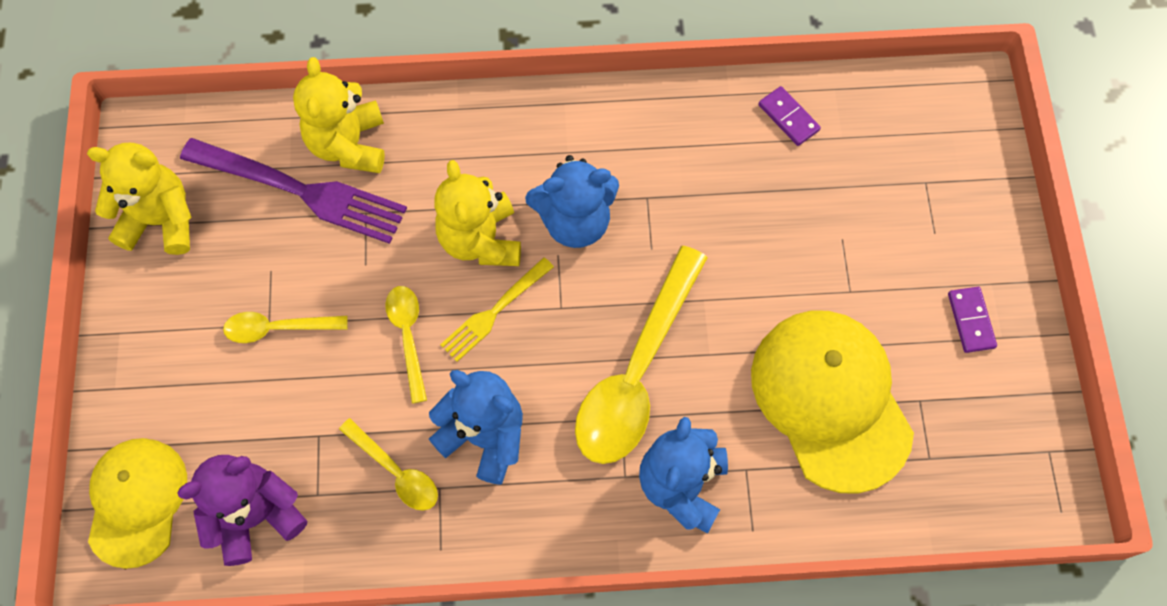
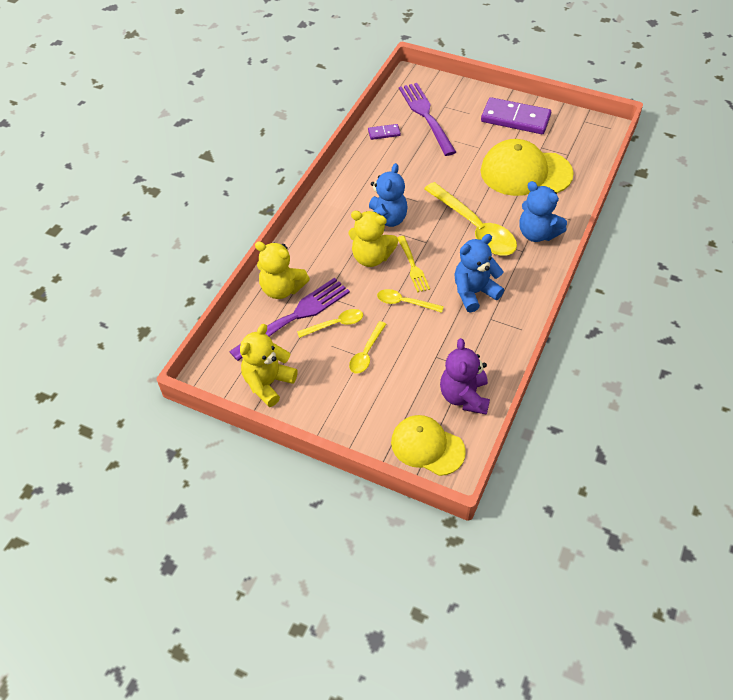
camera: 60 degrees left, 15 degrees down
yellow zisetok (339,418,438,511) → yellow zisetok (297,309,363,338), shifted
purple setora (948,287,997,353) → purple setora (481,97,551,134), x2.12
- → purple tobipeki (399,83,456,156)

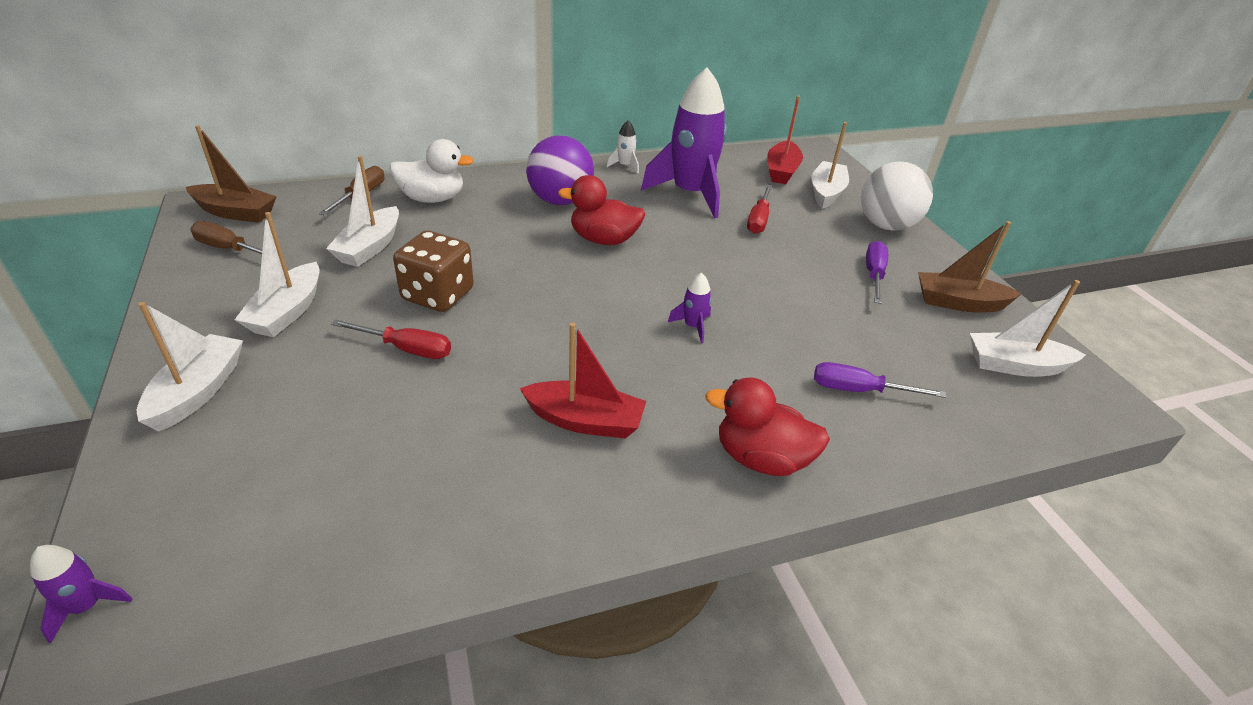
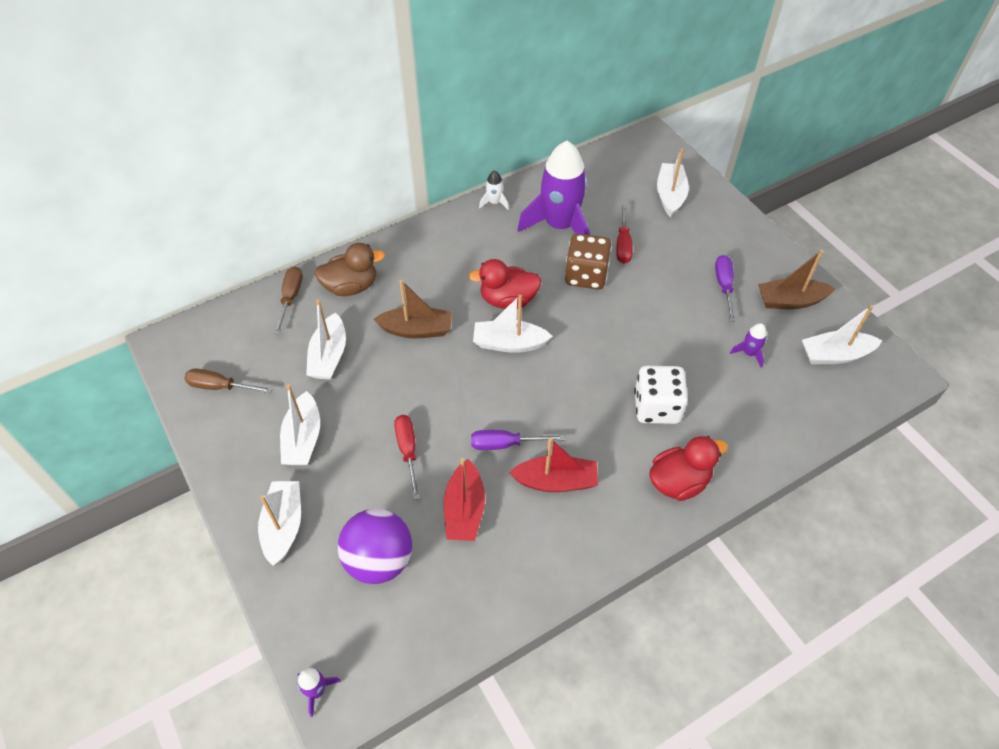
camera: 10 degrees left, 15 degrees up
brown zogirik (186,125,277,223) → brown zogirik (373,280,452,338), shifted
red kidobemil (331,319,451,359) → red kidobemil (394,415,420,500), 105 degrees counterclockwise
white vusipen (390,139,474,203) → brown vusipen (314,243,385,296)
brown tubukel (393,230,474,312) → brown tubukel (565,233,612,290), shifted
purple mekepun (526,136,594,205) → purple mekepun (338,509,412,584), shifted
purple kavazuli (668,272,712,343) → purple kavazuli (730,323,767,368), shifted
red vusipen (705,377,830,476) → red vusipen (649,436,728,501), 150 degrees clockwise
red zogirik (767,95,803,184) → red zogirik (443,458,485,541), shifted
purple kidobemil (814,362,947,398) → purple kidobemil (471,430,565,450), shifted
white mekepun (861,161,933,231) → -
- → white zogirik (473,295,553,353)
- → white tubukel (634,366,688,424)

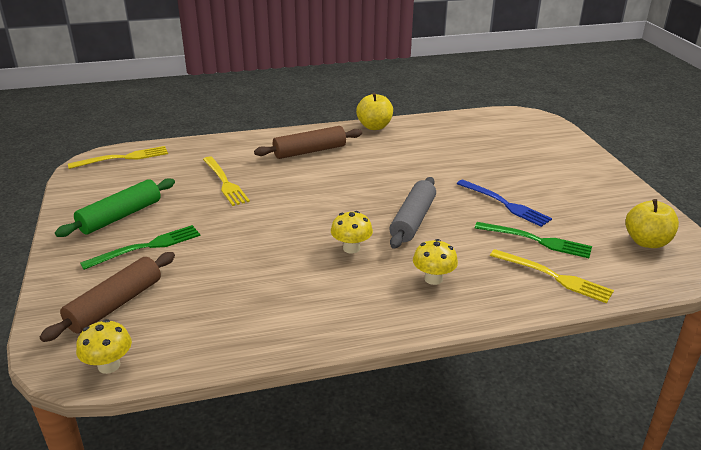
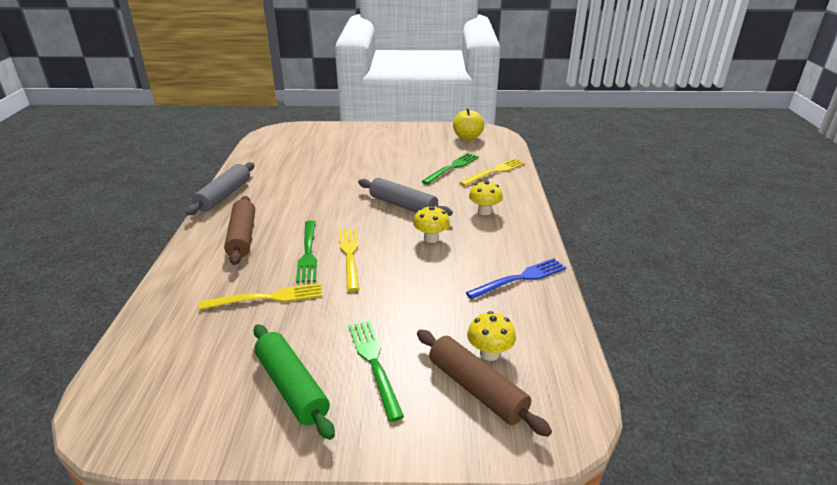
camera: 75 degrees left, 0 degrees up
yellow tobipeki (68,146,168,169) → yellow tobipeki (339,229,359,291), shifted
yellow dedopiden (76,319,132,374) → yellow dedopiden (467,311,516,361), shifted
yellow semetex (356,93,393,130) → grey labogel (185,162,254,215)
blue tobipeki (457,179,552,227) → blue tobipeki (466,258,566,299), shifted
- → green tobipeki (296,220,317,283)

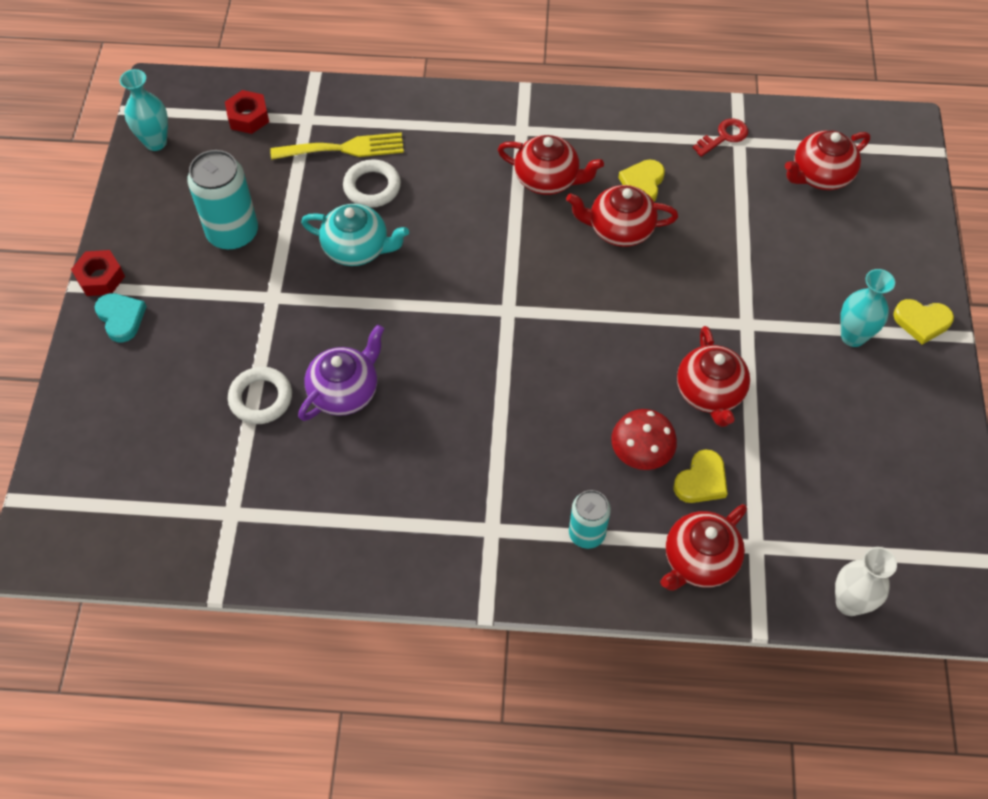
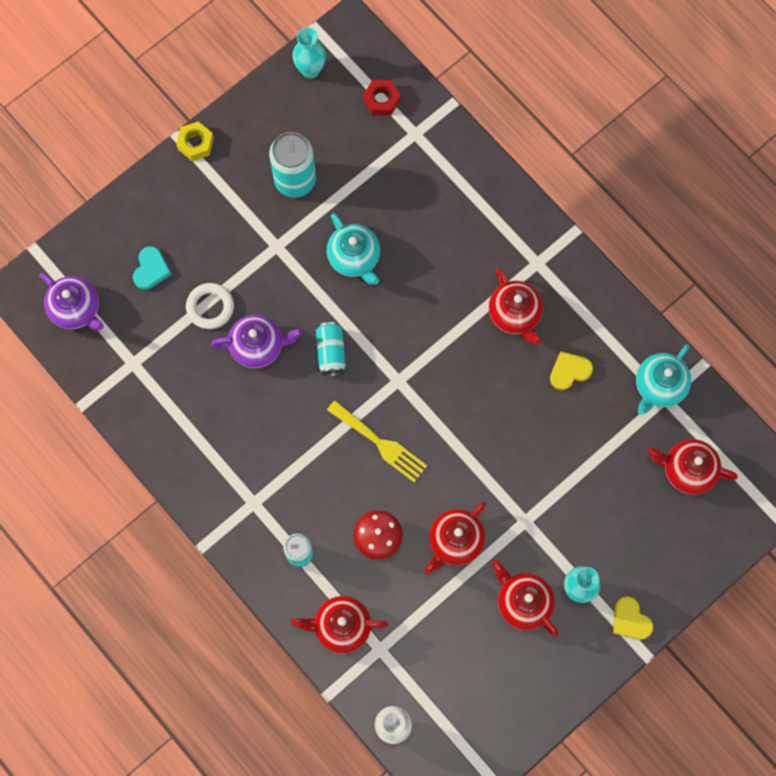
camera: 45 degrees right, 15 degrees up
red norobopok (71,250,125,296) → yellow norobopok (176,122,214,161)
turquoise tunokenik (95,293,147,342) → turquoise tunokenik (133,246,172,290), shifted
yellow tobipeki (270,132,404,160) → yellow tobipeki (327,400,427,482), shifted
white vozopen (343,159,401,208) → -
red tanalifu (566,185,678,247) → red tanalifu (492,560,559,637), shifted
yellow tunokenik (674,449,728,503) → -
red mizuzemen (693,119,748,157) → turquoise tanalifu (636,344,691,415)
- → purple tanalifu (39,273,104,331)
- → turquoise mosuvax (316,322,346,376)

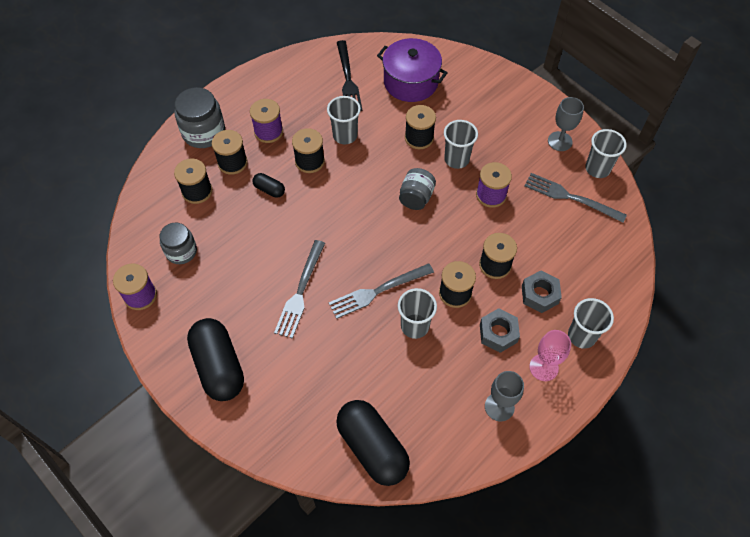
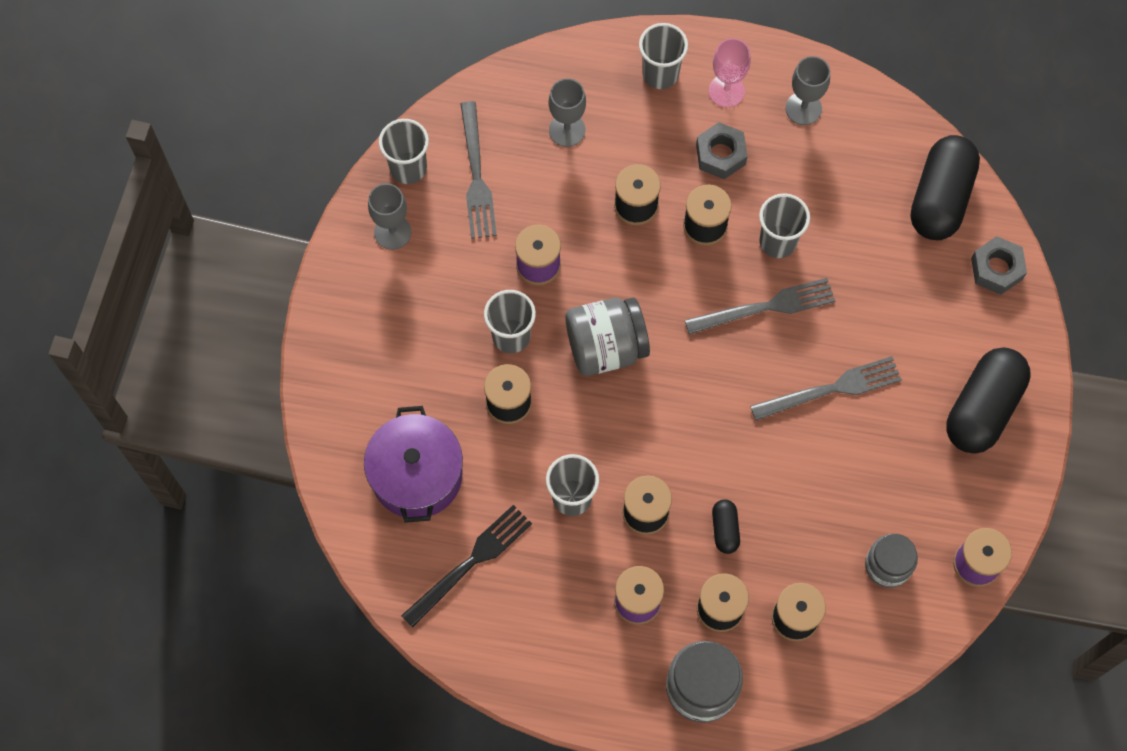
camera: 125 degrees left, 10 degrees up
grey tobipeki (329,263,434,319) → grey tobipeki (685,278,835,335), 45 degrees counterclockwise
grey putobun (399,168,436,210) → grey putobun (566,298,650,376), x1.50
grey norobopok (522,270,562,313) → grey norobopok (971,236,1027,295), shifted
- → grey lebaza (549,78,586,147)

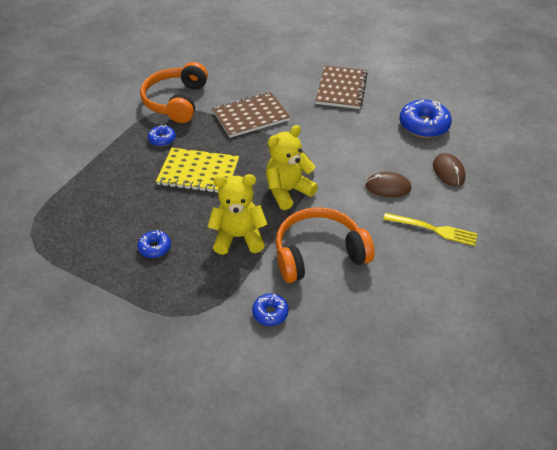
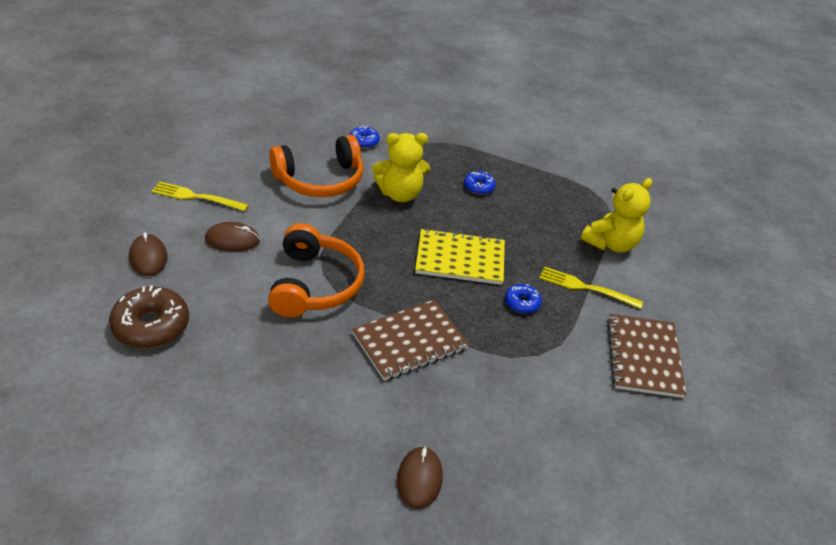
camera: 170 degrees right, 5 degrees down
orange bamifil (140,62,208,123) → orange bamifil (268,223,365,317), shifted
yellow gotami (266,125,318,210) → yellow gotami (581,178,652,253), shifted
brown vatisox (316,66,368,109) → brown vatisox (607,314,686,398), shifted
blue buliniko (399,100,452,138) → brown buliniko (109,286,189,349)
- → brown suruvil (397,446,443,509)
- → yellow tobipeki (539,266,643,309)

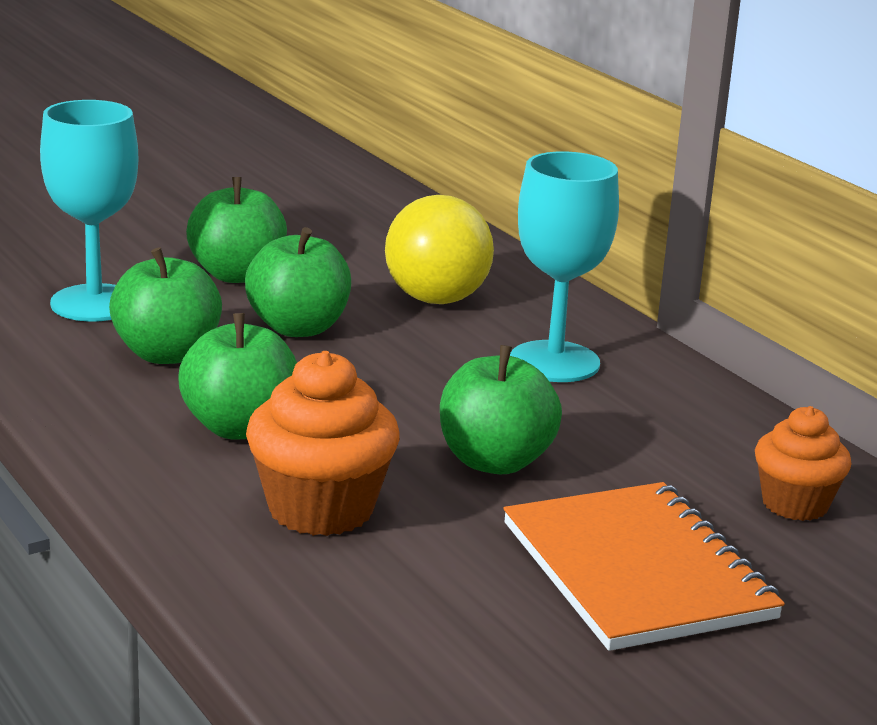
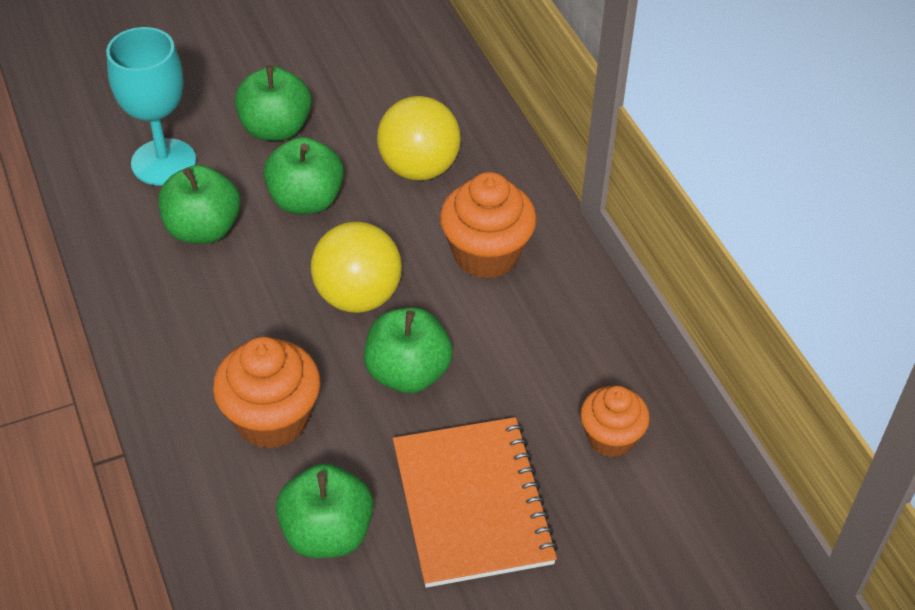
camera: 10 degrees right, 25 degrees up
green semetex (178,313,297,440) → green semetex (276,463,374,558), shifted
turquoise lebaza (510,152,619,382) → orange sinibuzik (440,172,537,279)
- → yellow mekepun (311,222,402,313)

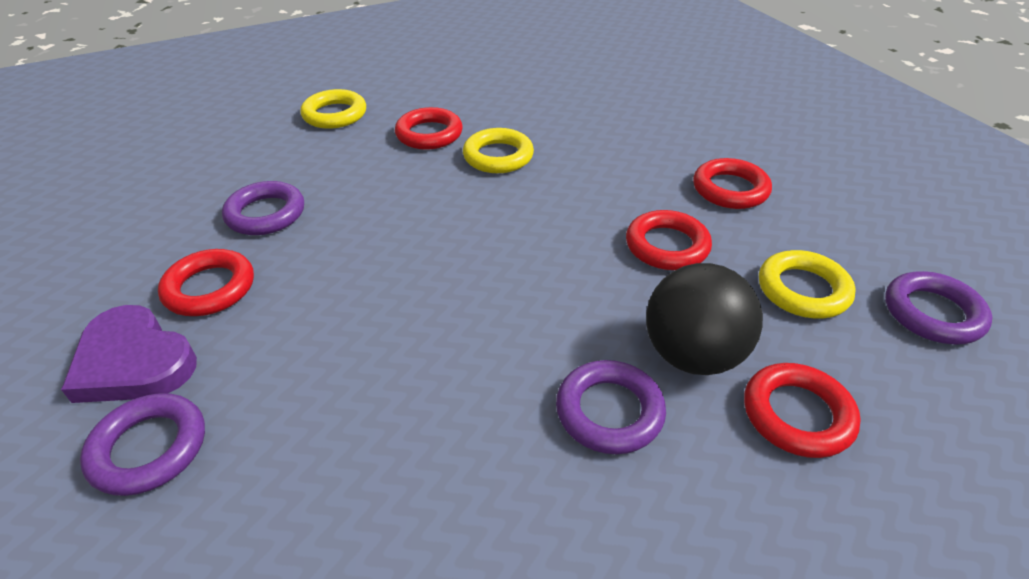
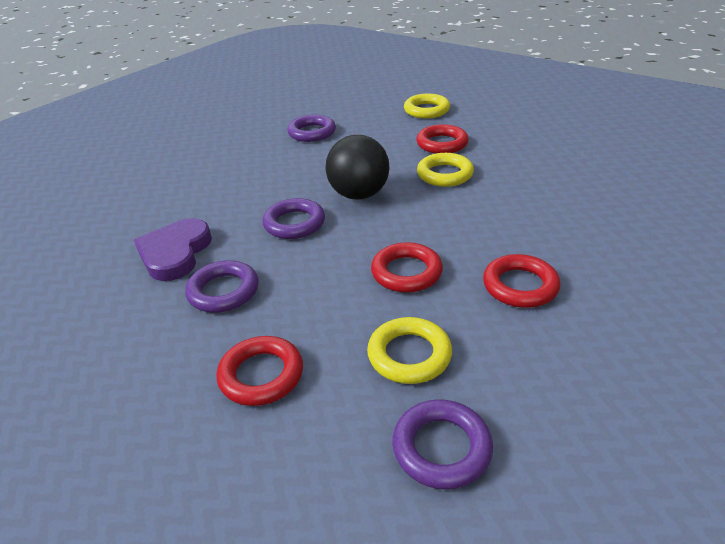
camera: 65 degrees right, 5 degrees down
purple tunokenik (61,305,197,403) → purple tunokenik (134,218,212,281), shifted
purple vozopen (80,393,205,496) → purple vozopen (262,198,325,239), shifted
red vozopen (158,249,254,316) → -
black mekepun (646,263,763,375) → black mekepun (326,135,390,200), shifted

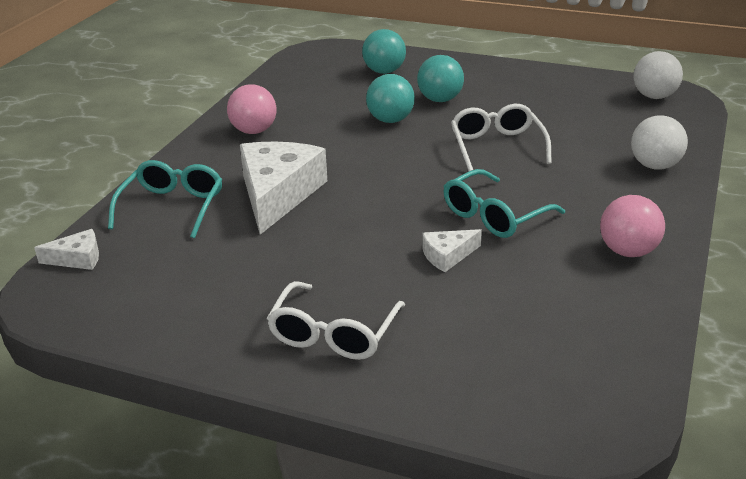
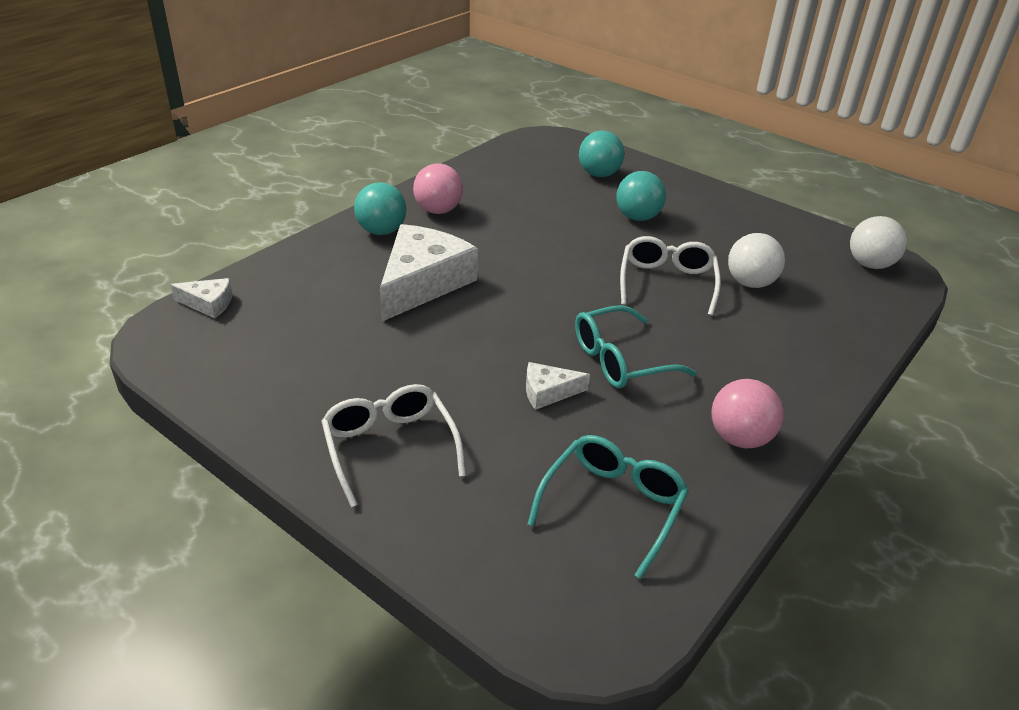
camera: 15 degrees right, 5 degrees up
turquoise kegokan (108,160,222,238) → turquoise kegokan (528,435,689,579), shifted
white kegokan (267,281,405,360) → white kegokan (321,384,466,507), 120 degrees clockwise
turquoise mekepun (366,74,415,123) → turquoise mekepun (354,182,407,235), shifted
white mekepun (631,115,688,170) → white mekepun (728,233,785,288), shifted

